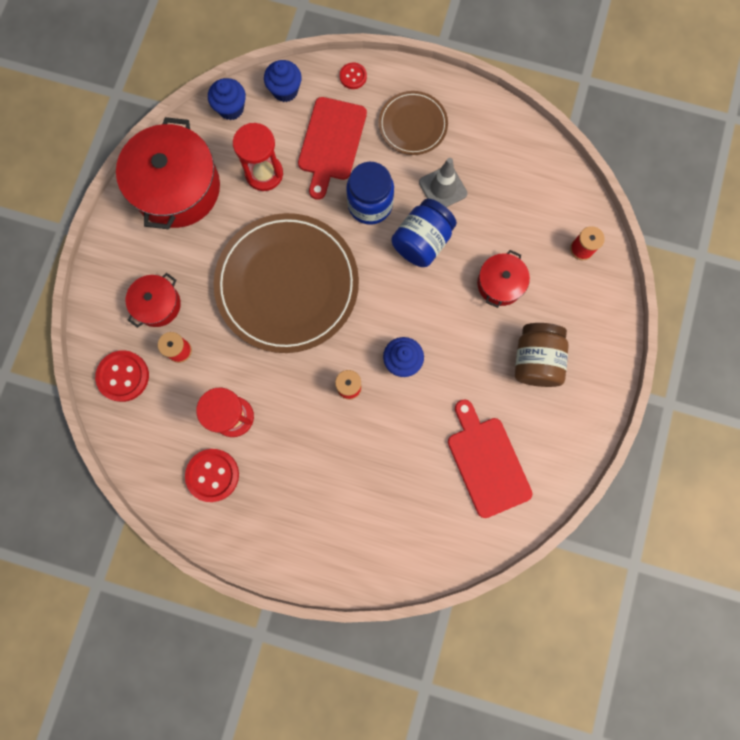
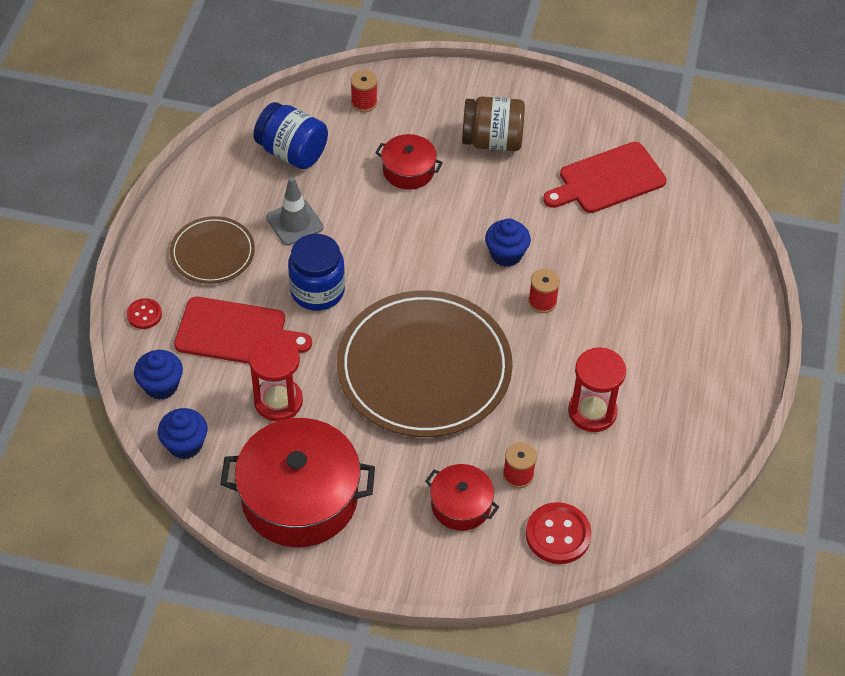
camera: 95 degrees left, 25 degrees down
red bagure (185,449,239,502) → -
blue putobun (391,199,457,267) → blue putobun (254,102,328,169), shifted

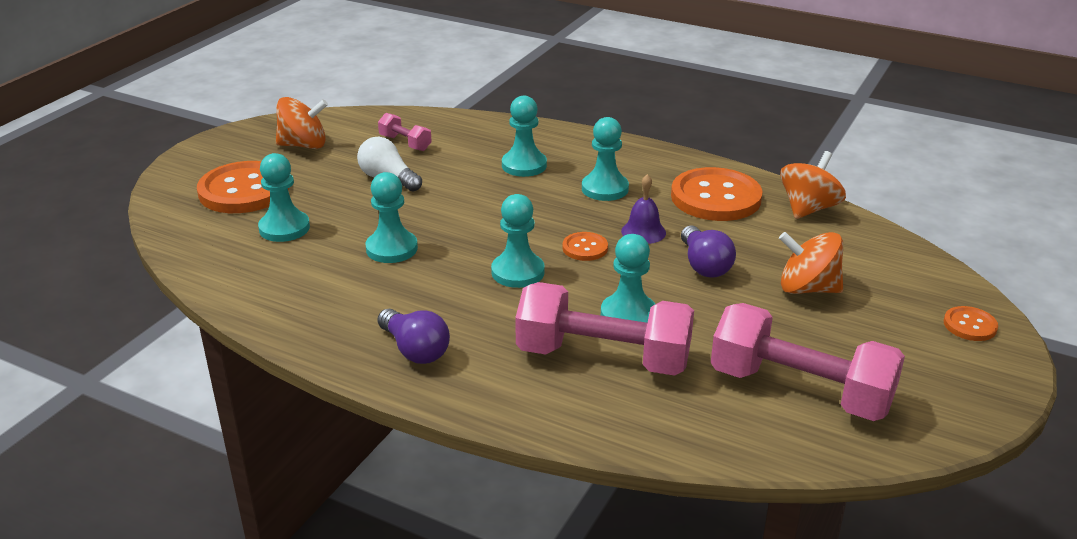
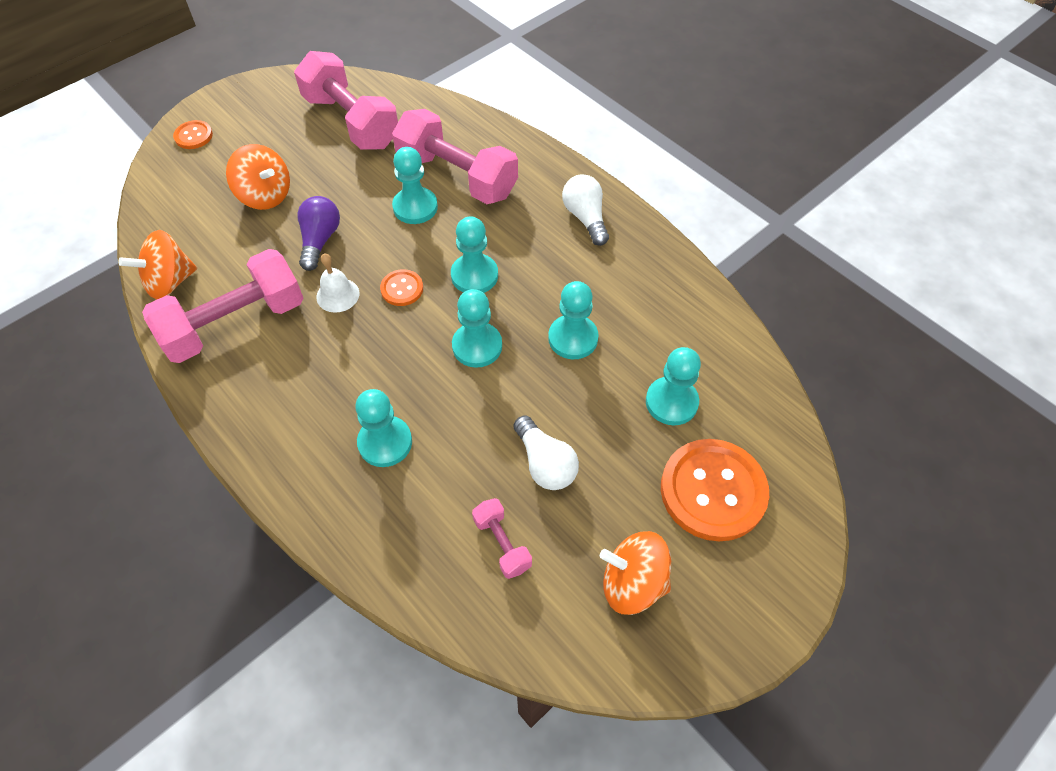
camera: 160 degrees left, 25 degrees up
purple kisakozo (377,308,450,364) → white kisakozo (562,175,609,246)
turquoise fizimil (582,117,629,201) → turquoise fizimil (452,289,502,368), shifted
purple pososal (621,174,666,244) → white pososal (316,254,359,313)
orange bagure (671,167,762,221) → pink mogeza (142,249,303,363)

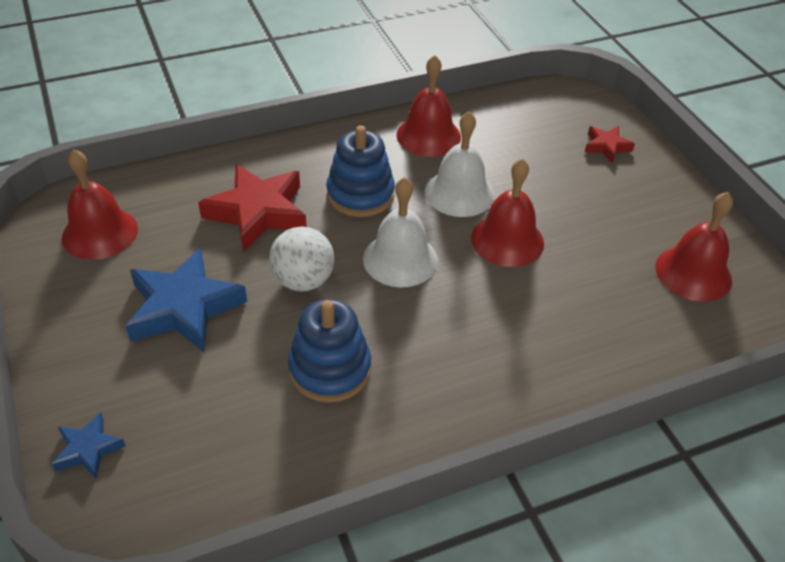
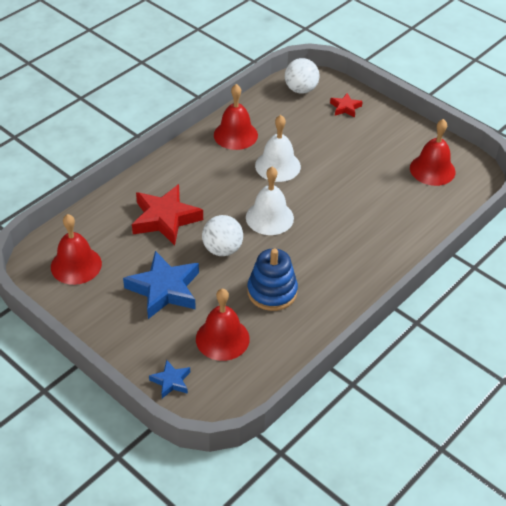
camera: 25 degrees left, 0 degrees up
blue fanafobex (326,126,395,217) → -
red pososal (471,158,544,267) → red pososal (196,289,250,361), shifted
- → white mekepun (285,58,319,94)

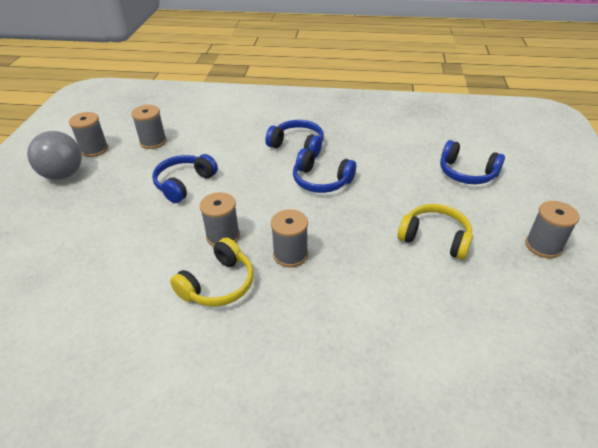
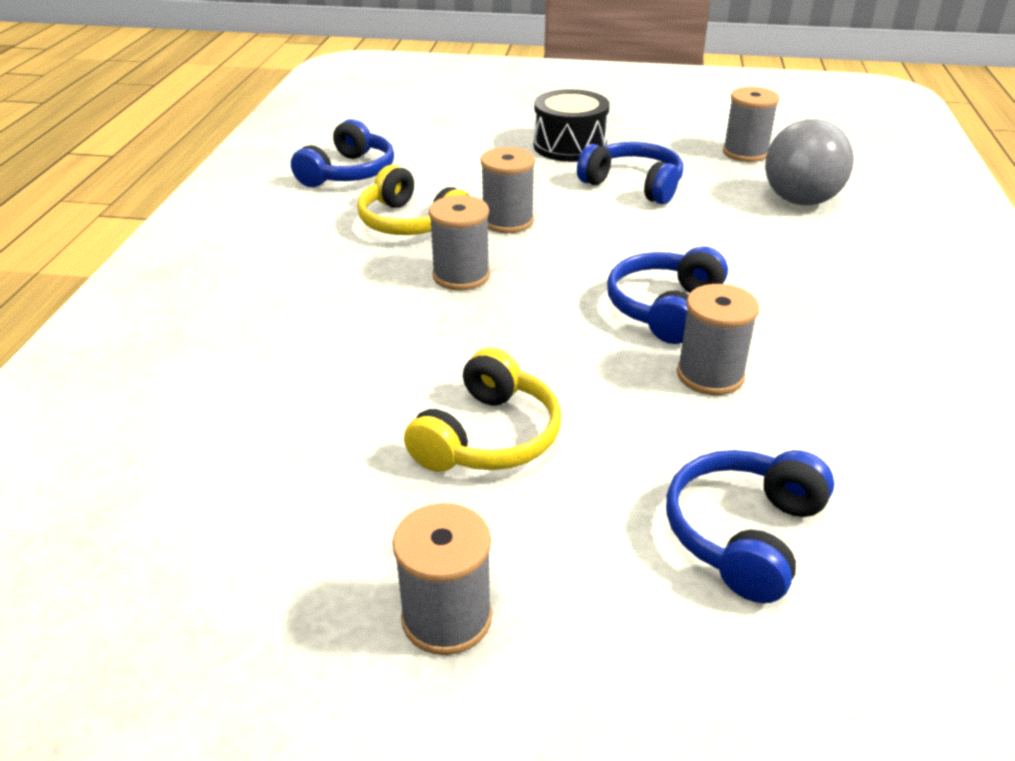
camera: 90 degrees right, 5 degrees down
grey mekepun (27,131,82,180) → grey mekepun (765,119,854,205), shifted
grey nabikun (69,112,108,157) → grey nabikun (677,284,759,395), shifted
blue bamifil (265,120,324,158) → blue bamifil (291,119,394,187), shifted
- → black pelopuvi (534,89,610,162)

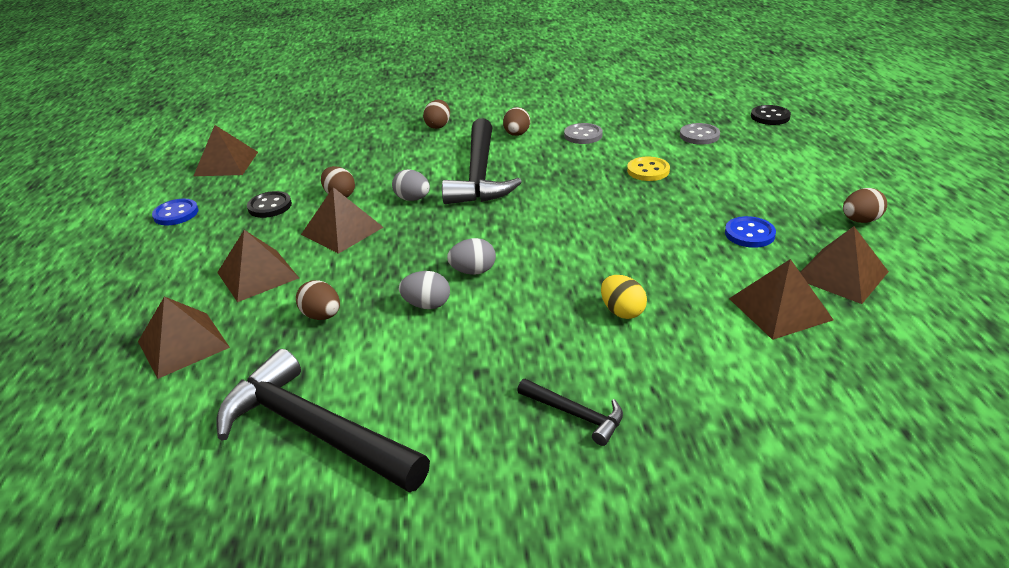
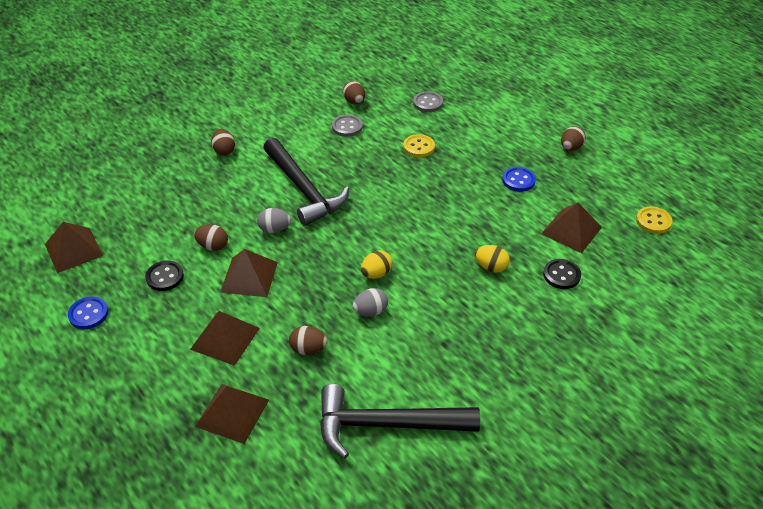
camera: 35 degrees left, 10 degrees up
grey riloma (447,238,496,275) → yellow riloma (361,250,392,279)
brown riloma (503,107,530,136) → brown riloma (343,81,365,104), shifted
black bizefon (517,379,623,446) → -
black bagure (751,105,791,125) → black bagure (543,259,581,289), shifted
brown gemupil (800,226,889,304) → -
- → yellow bagure (636,206,673,234)

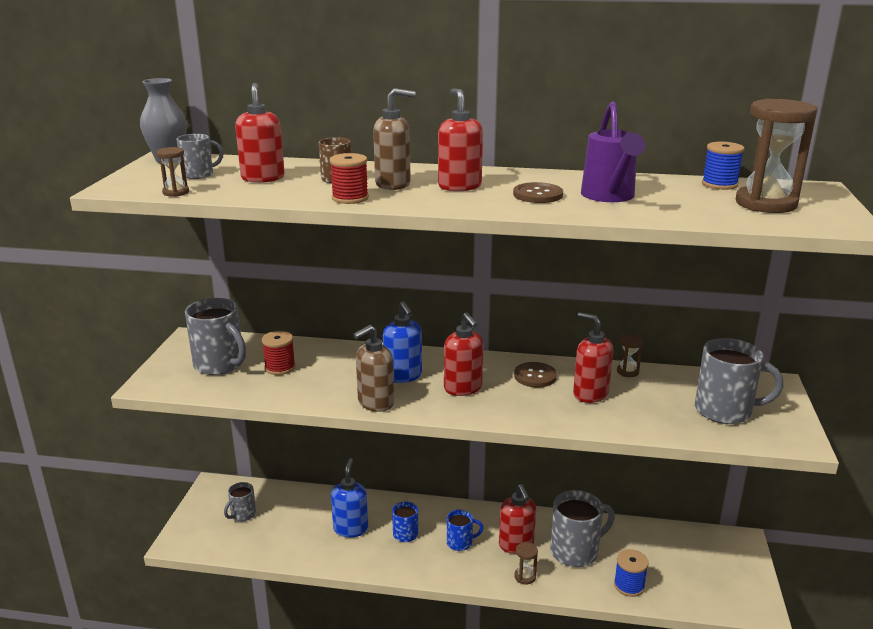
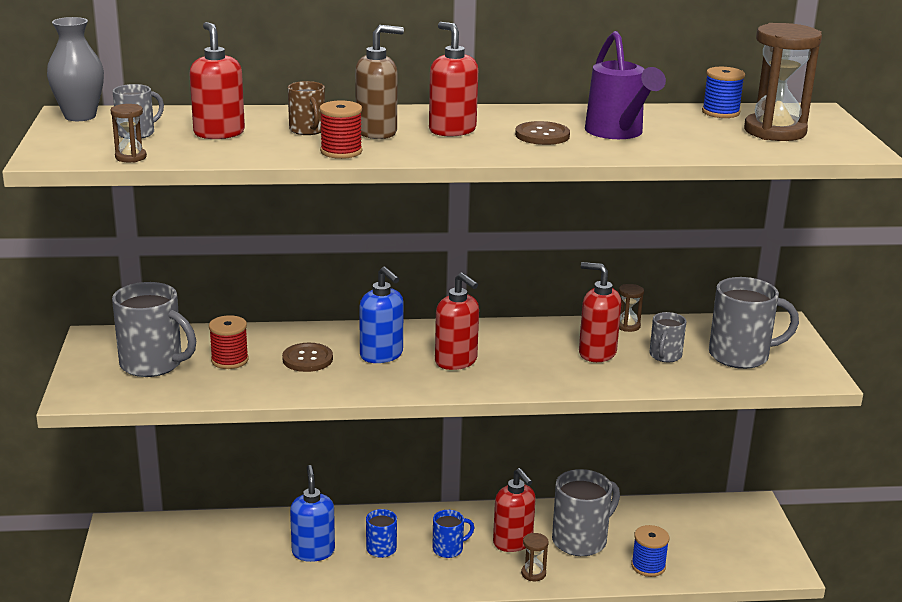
camera: 15 degrees left, 0 degrees up
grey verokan (224,482,256,521) → grey verokan (650,312,687,362), shifted
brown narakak (353,325,394,412) → -
brown bagure (514,362,557,388) → brown bagure (282,343,333,372), shifted

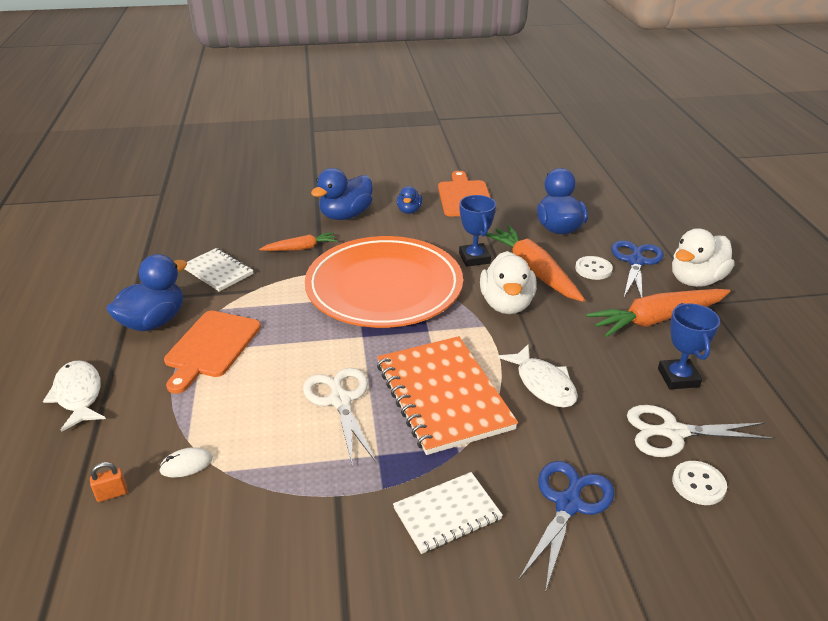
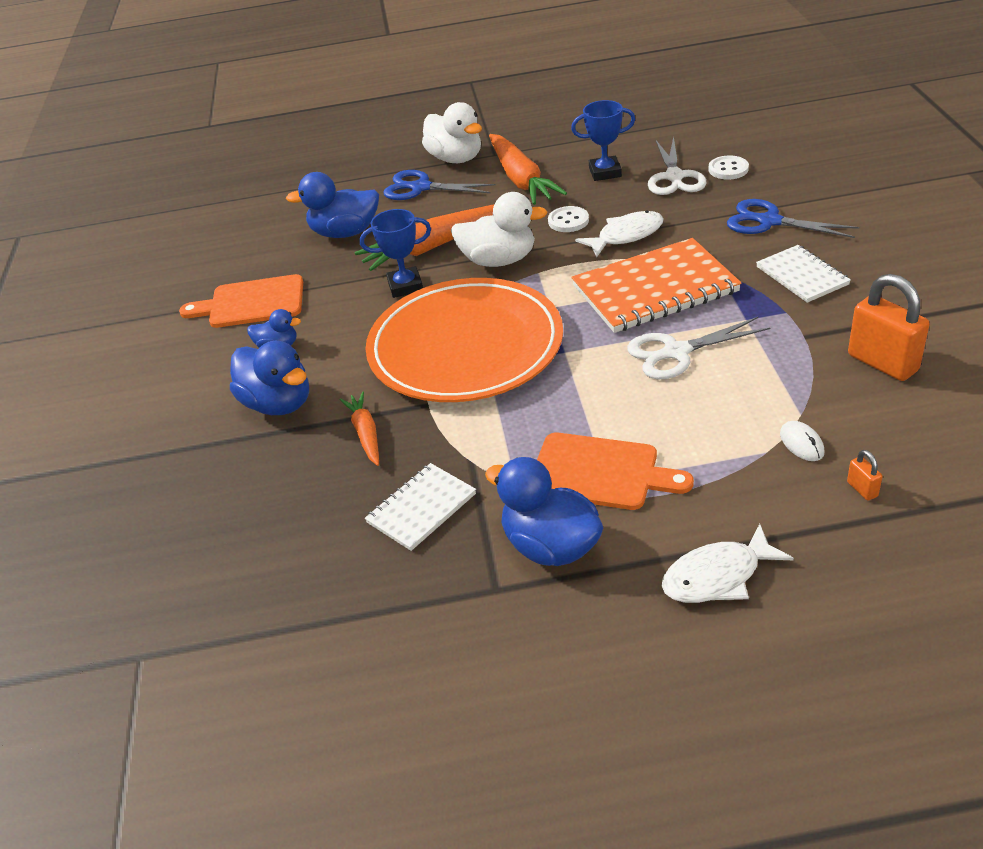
camera: 85 degrees left, 5 degrees up
white bagure (575,256,613,280) → white bagure (548,206,589,232), shifted
- → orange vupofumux (848,274,930,381)

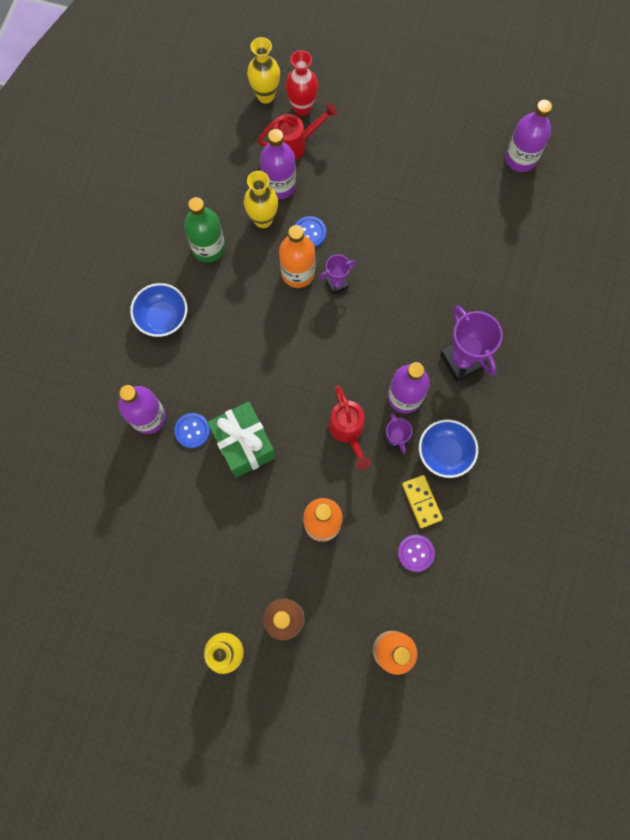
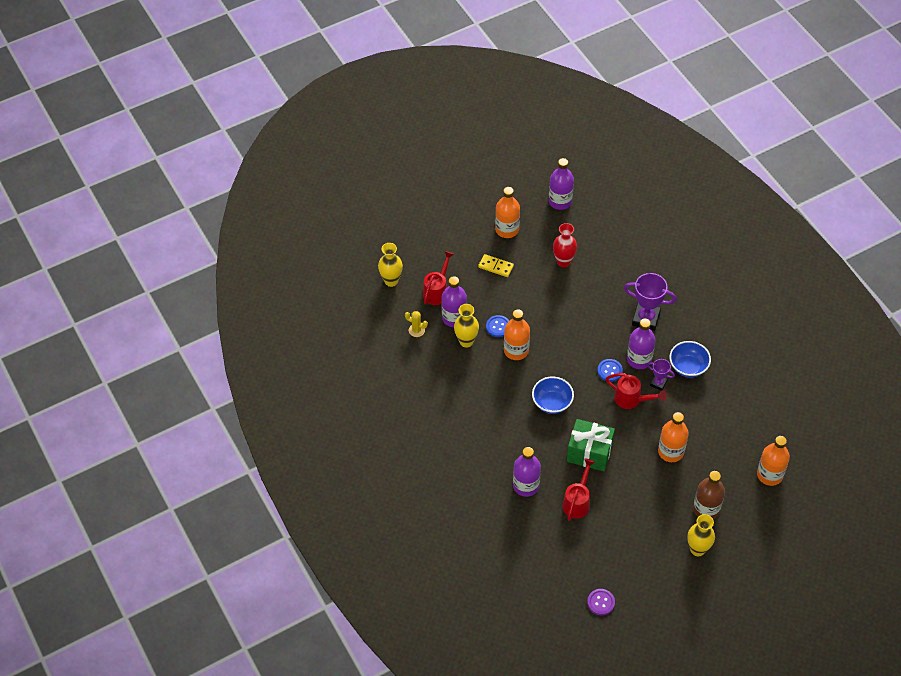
camera: 45 degrees left, 20 degrees down
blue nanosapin (130,283,187,337) → blue nanosapin (532,376,574,414), shifted
blue bagure (174,413,210,448) → blue bagure (597,359,623,382), shifted
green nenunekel (184,197,225,262) → -
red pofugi (285,50,318,116) → red pofugi (553,223,577,267), shifted
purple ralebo (319,255,357,295) → -
purple bagure (398,535,435,572) → purple bagure (587,589,615,615), shifted
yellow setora (402,475,443,528) → yellow setora (478,254,514,277), shifted
- → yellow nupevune (405,311,428,337)
- → orange nenunekel (495,187,520,238)
- → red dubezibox (562,458,595,521)

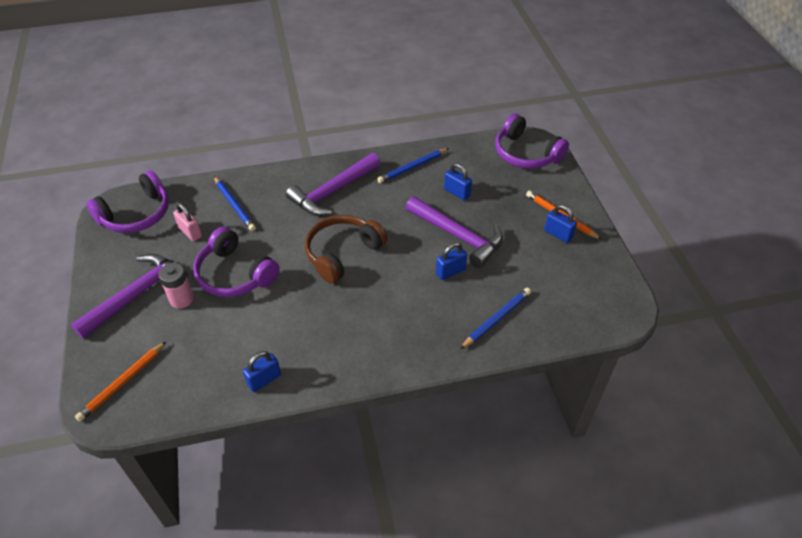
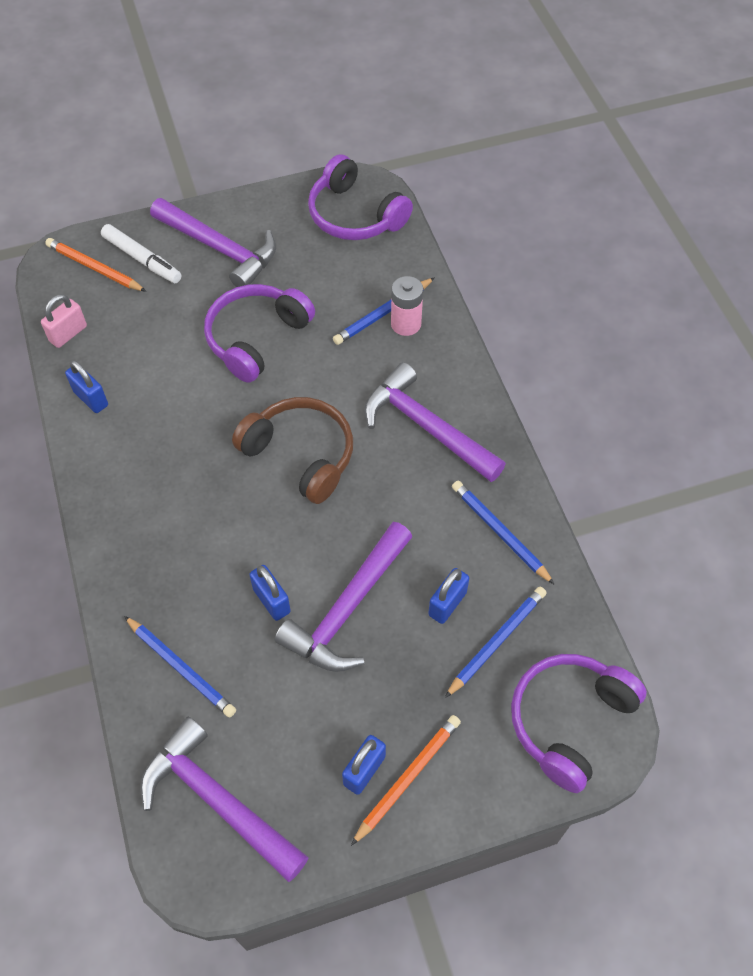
camera: 85 degrees right, 10 degrees up
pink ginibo (159,263,194,309) → pink ginibo (391,276,423,336), shifted
pink vupofumux (173,203,202,242) → pink vupofumux (41,294,87,348), shifted
- → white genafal (101,224,182,283)
- → purple bizefon (140,717,309,882)
- → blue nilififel (445,587,546,698)

